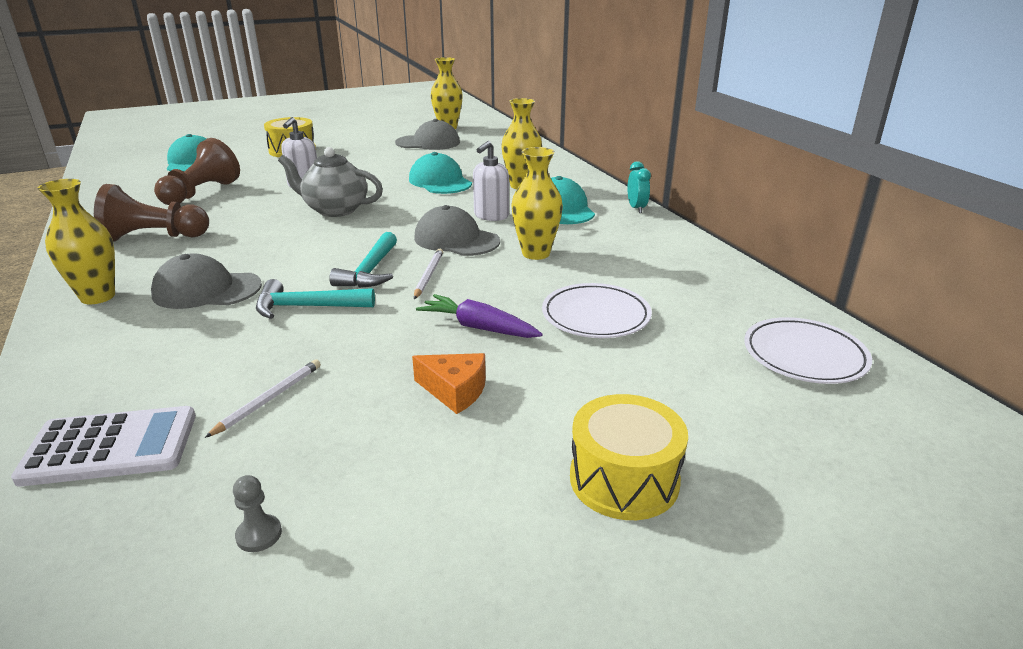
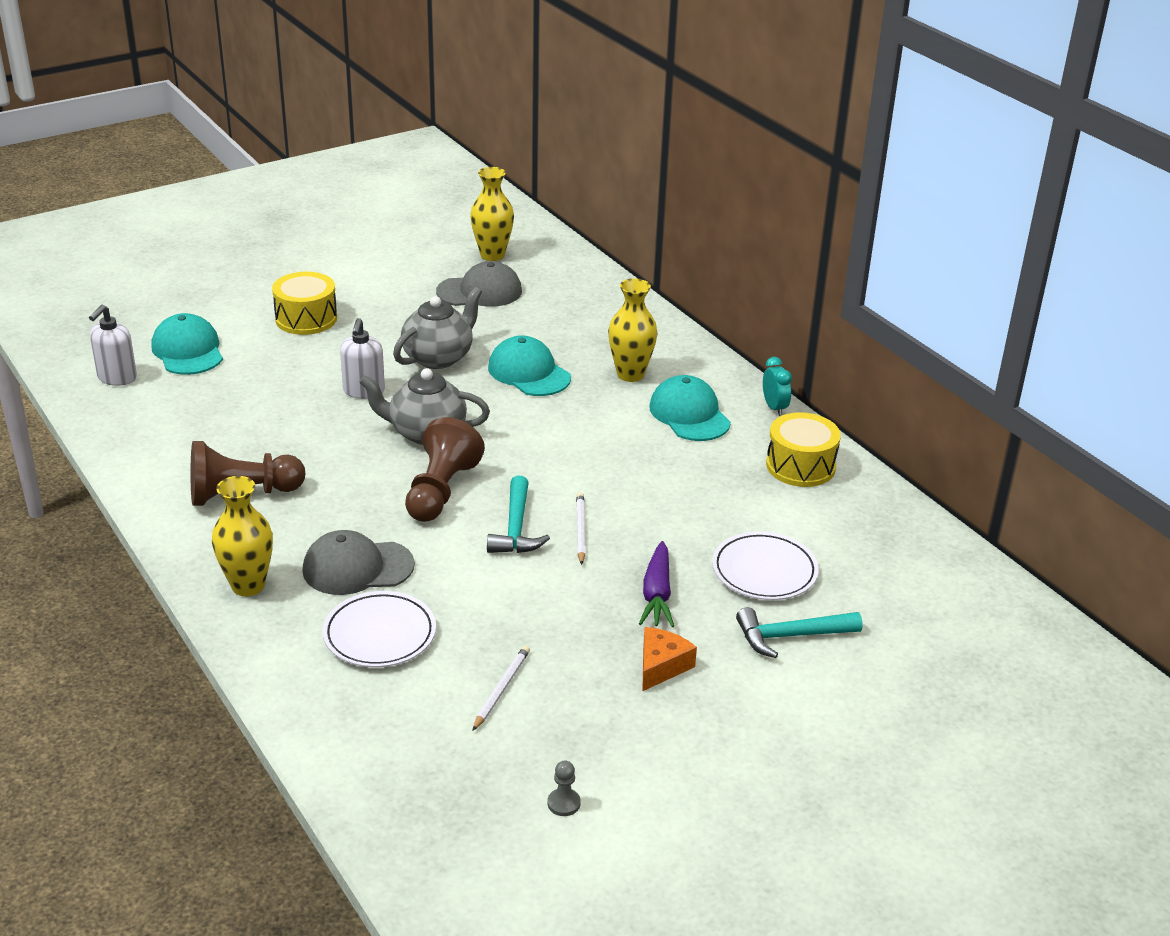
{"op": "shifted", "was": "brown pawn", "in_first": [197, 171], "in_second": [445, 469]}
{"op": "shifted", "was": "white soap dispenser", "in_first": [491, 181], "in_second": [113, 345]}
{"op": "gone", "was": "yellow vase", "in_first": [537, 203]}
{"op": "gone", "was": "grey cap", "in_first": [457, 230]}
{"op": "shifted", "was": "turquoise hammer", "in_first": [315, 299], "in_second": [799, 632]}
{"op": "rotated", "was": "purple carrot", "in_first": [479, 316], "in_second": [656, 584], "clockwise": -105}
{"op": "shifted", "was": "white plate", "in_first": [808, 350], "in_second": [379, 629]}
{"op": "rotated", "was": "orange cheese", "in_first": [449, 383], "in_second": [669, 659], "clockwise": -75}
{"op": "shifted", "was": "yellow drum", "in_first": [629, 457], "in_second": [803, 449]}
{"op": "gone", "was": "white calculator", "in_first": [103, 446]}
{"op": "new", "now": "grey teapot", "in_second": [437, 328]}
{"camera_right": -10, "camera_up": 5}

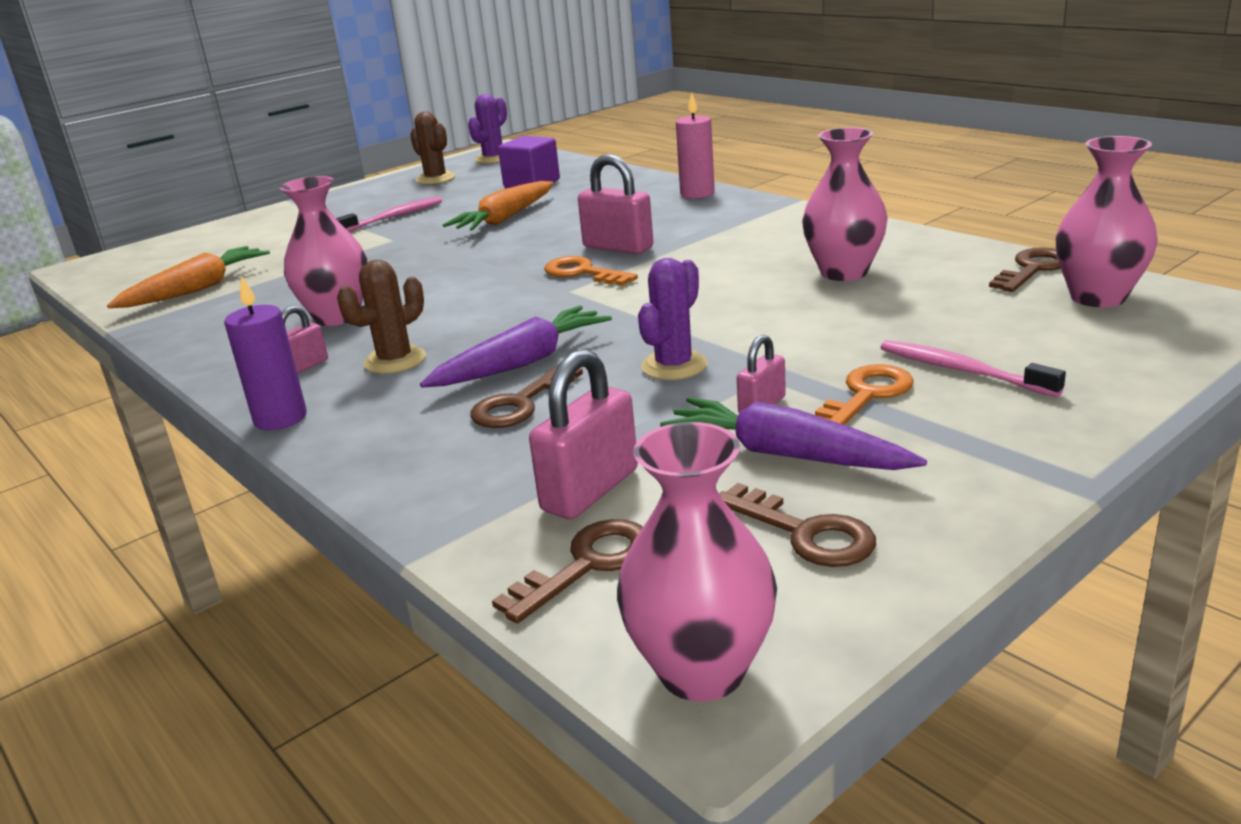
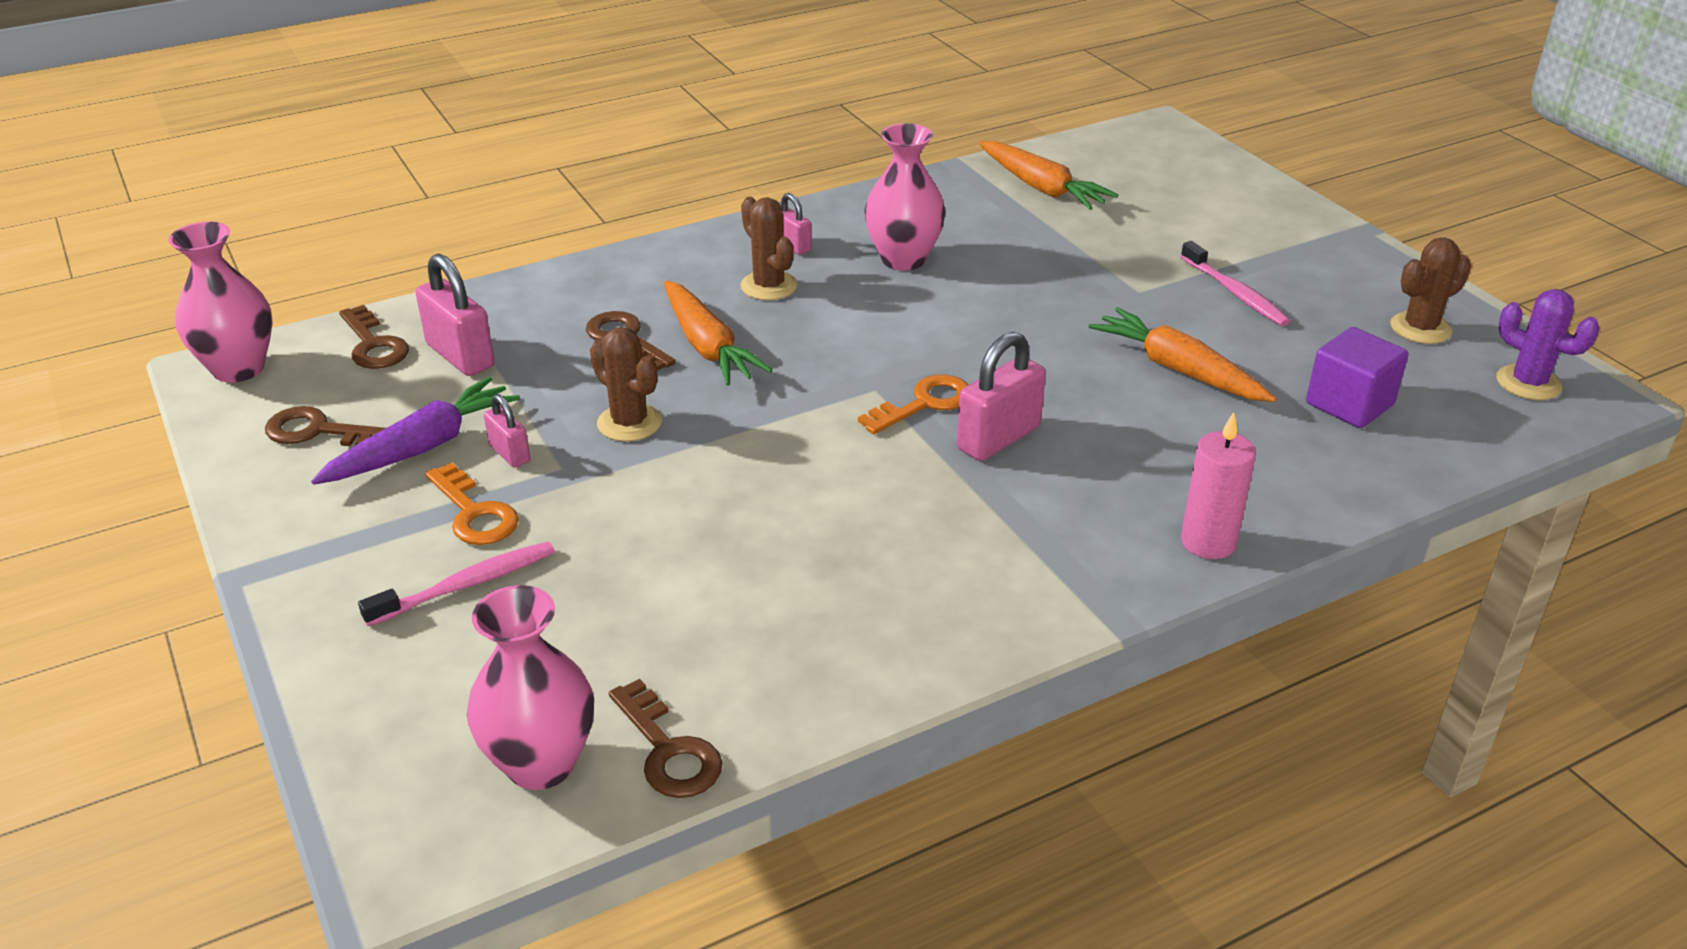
{"op": "gone", "was": "pink vase", "in_first": [845, 204]}
{"op": "repainted", "was": "purple cactus", "now": "brown cactus", "in_first": [672, 319], "in_second": [626, 384]}
{"op": "gone", "was": "purple candle", "in_first": [265, 352]}
{"op": "repainted", "was": "purple carrot", "now": "orange carrot", "in_first": [516, 346], "in_second": [718, 333]}
{"op": "rotated", "was": "brown key", "in_first": [797, 525], "in_second": [325, 426], "clockwise": 45}
{"camera_right": 100, "camera_up": 10}

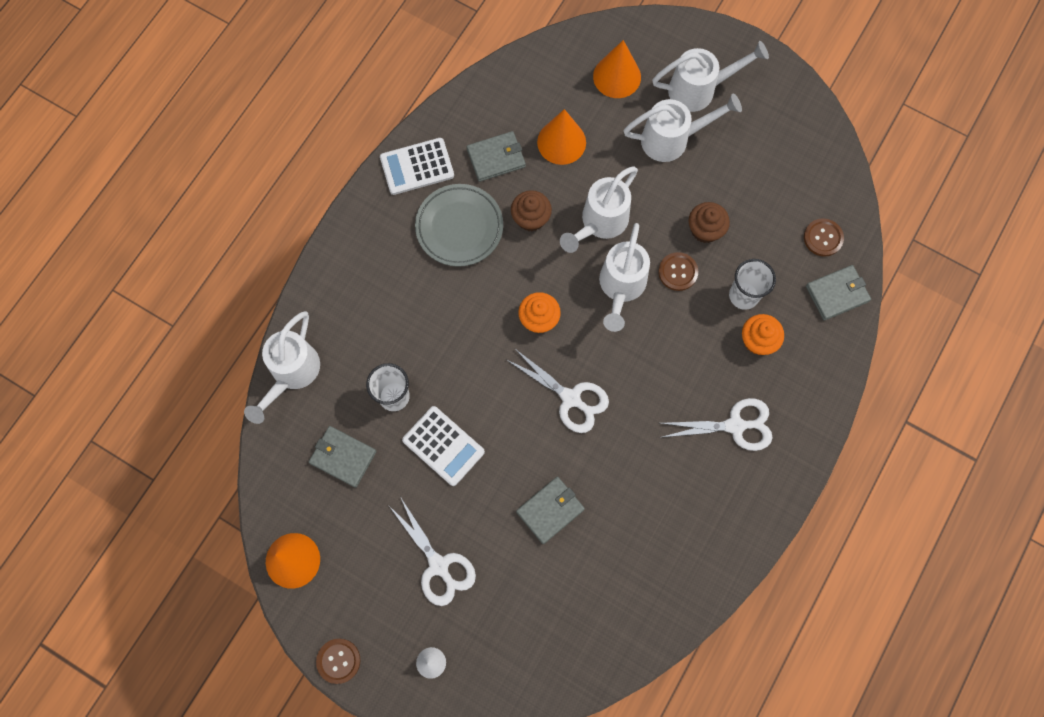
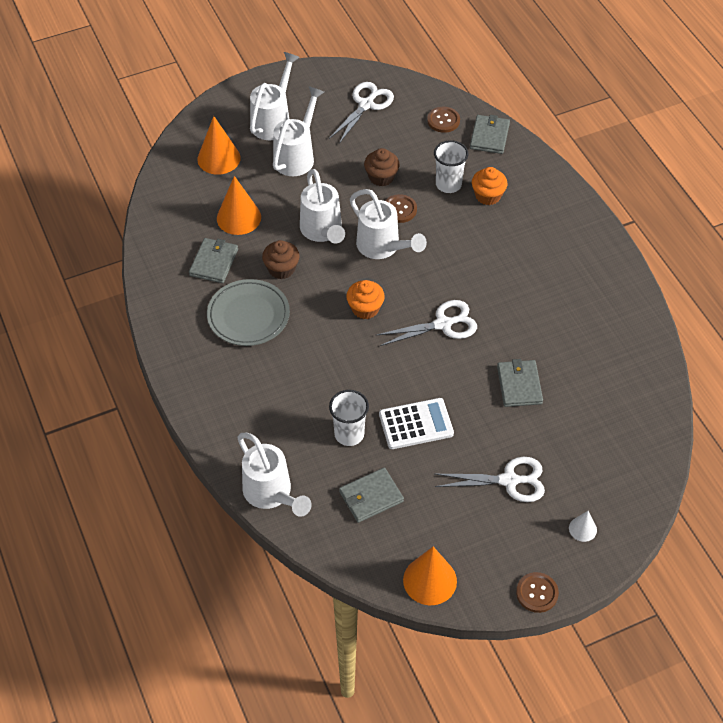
{"op": "gone", "was": "white calculator", "in_first": [417, 166]}
{"op": "shifted", "was": "white scissors", "in_first": [716, 424], "in_second": [361, 112]}
{"camera_right": -55, "camera_up": -20}

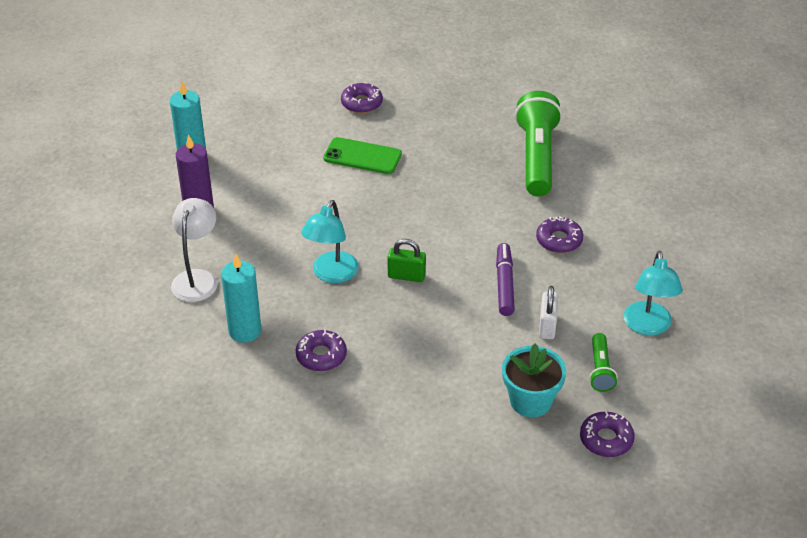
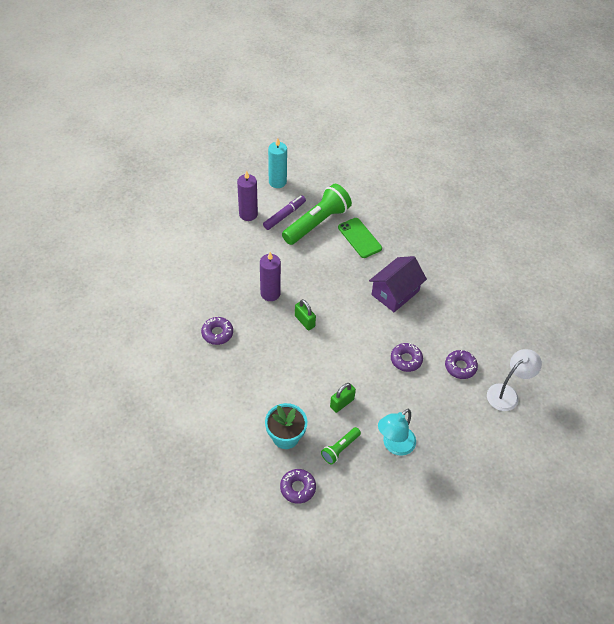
{"op": "shifted", "was": "purple donut", "in_first": [362, 97], "in_second": [461, 364]}
{"op": "shifted", "was": "green flashlight", "in_first": [538, 144], "in_second": [317, 214]}
{"op": "shifted", "was": "white lamp", "in_first": [194, 250], "in_second": [514, 380]}
{"op": "swapped", "was": "turquoise lamp", "now": "purple candle", "in_first": [330, 241], "in_second": [270, 276]}
{"op": "shifted", "was": "purple marker", "in_first": [505, 279], "in_second": [284, 212]}
{"op": "gone", "was": "turquoise candle", "in_first": [241, 298]}
{"op": "repainted", "was": "white padlock", "now": "green padlock", "in_first": [548, 312], "in_second": [343, 398]}
{"op": "new", "now": "purple house", "in_second": [398, 284]}
{"camera_right": 40, "camera_up": 10}

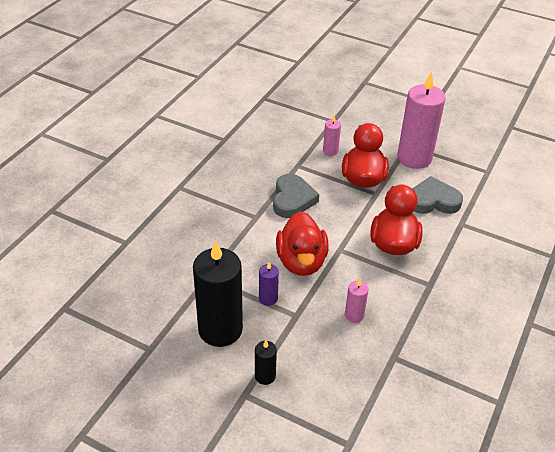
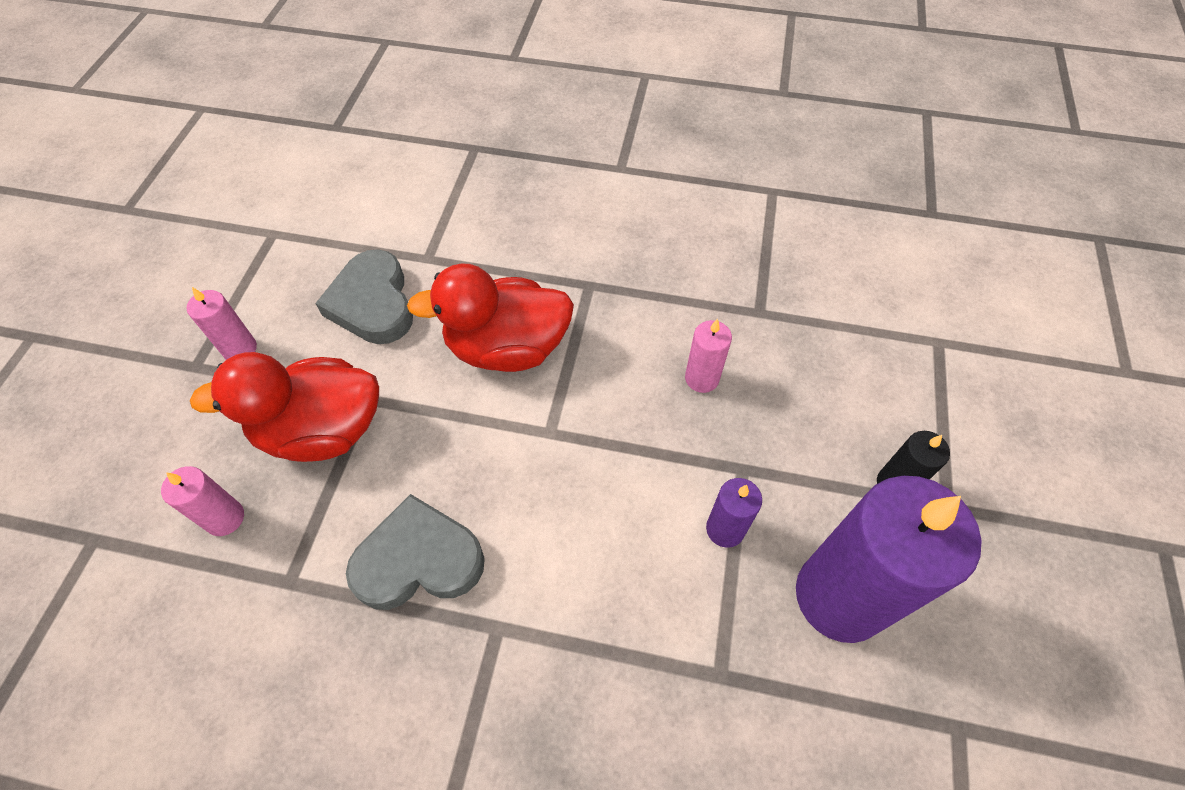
{"op": "scaled", "was": "pink candle", "in_first": [421, 120], "in_second": [222, 323], "ratio": 0.45}
{"op": "gone", "was": "red duck", "in_first": [302, 243]}
{"op": "repainted", "was": "black candle", "now": "purple candle", "in_first": [218, 293], "in_second": [889, 559]}
{"camera_right": -105, "camera_up": 15}

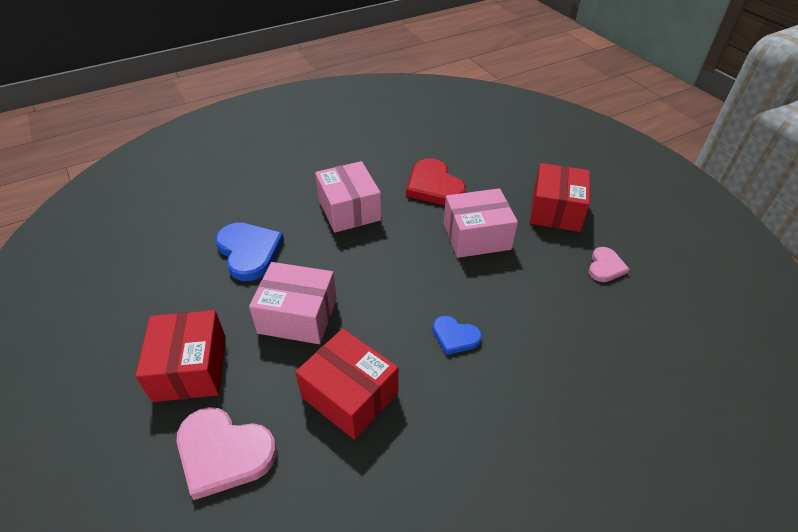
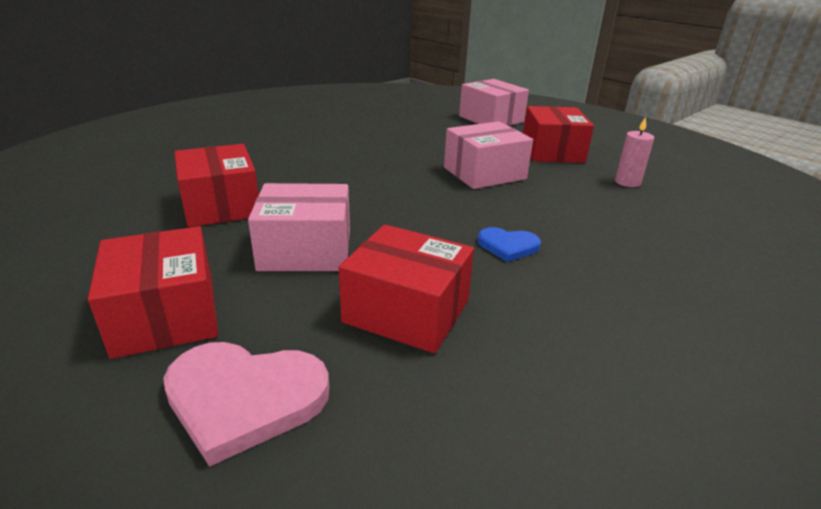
{"op": "gone", "was": "red heart", "in_first": [436, 181]}
{"op": "shifted", "was": "pink box", "in_first": [348, 197], "in_second": [494, 102]}
{"op": "swapped", "was": "blue heart", "now": "red box", "in_first": [249, 252], "in_second": [216, 185]}
{"op": "swapped", "was": "pink heart", "now": "pink candle", "in_first": [609, 264], "in_second": [634, 152]}
{"camera_right": -15, "camera_up": -15}

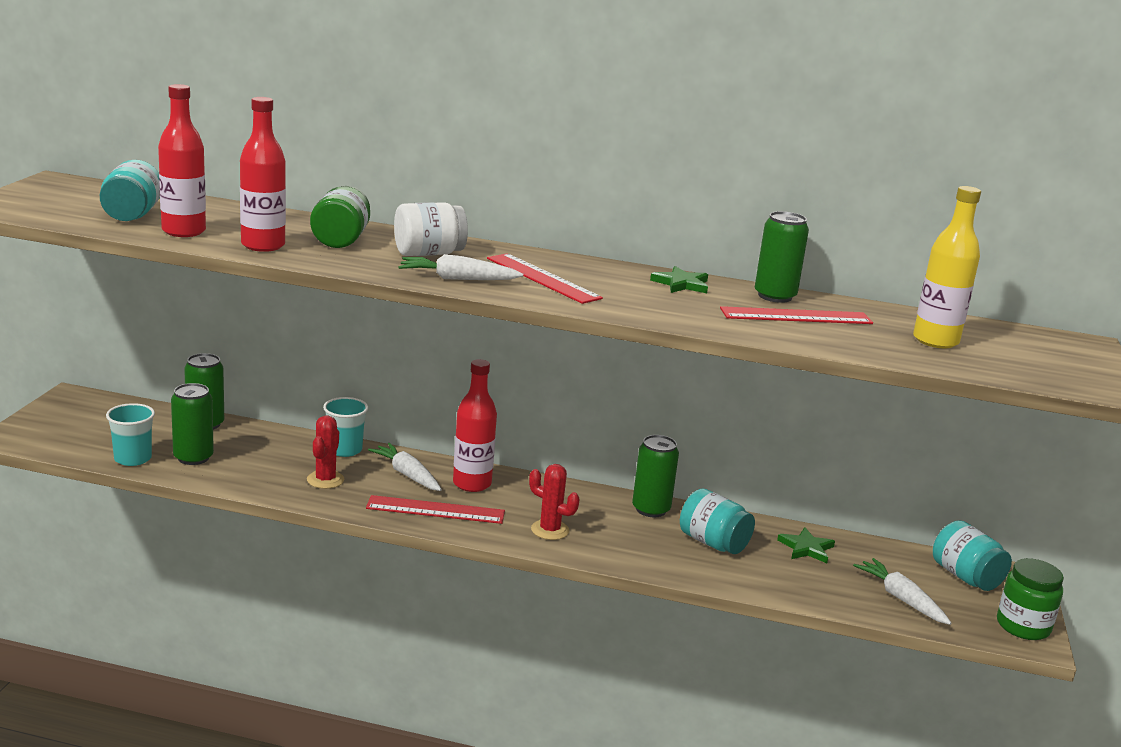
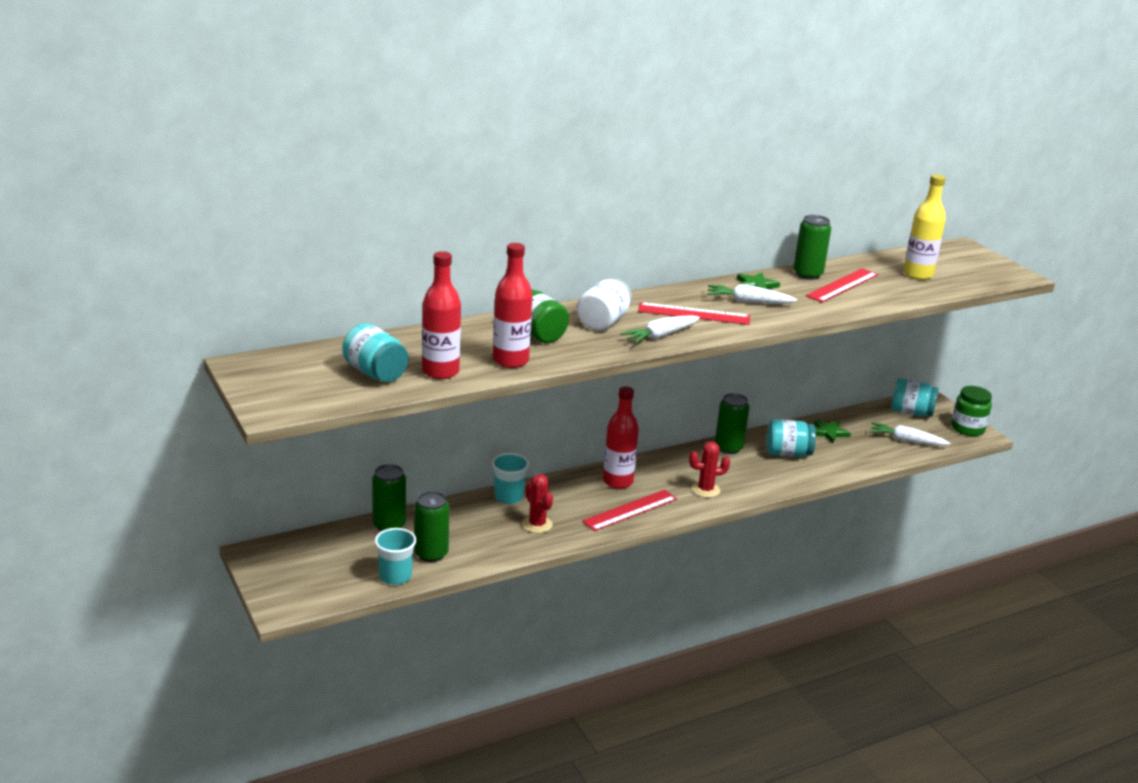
{"op": "shifted", "was": "white carrot", "in_first": [405, 467], "in_second": [752, 294]}
{"camera_right": -40, "camera_up": 5}

